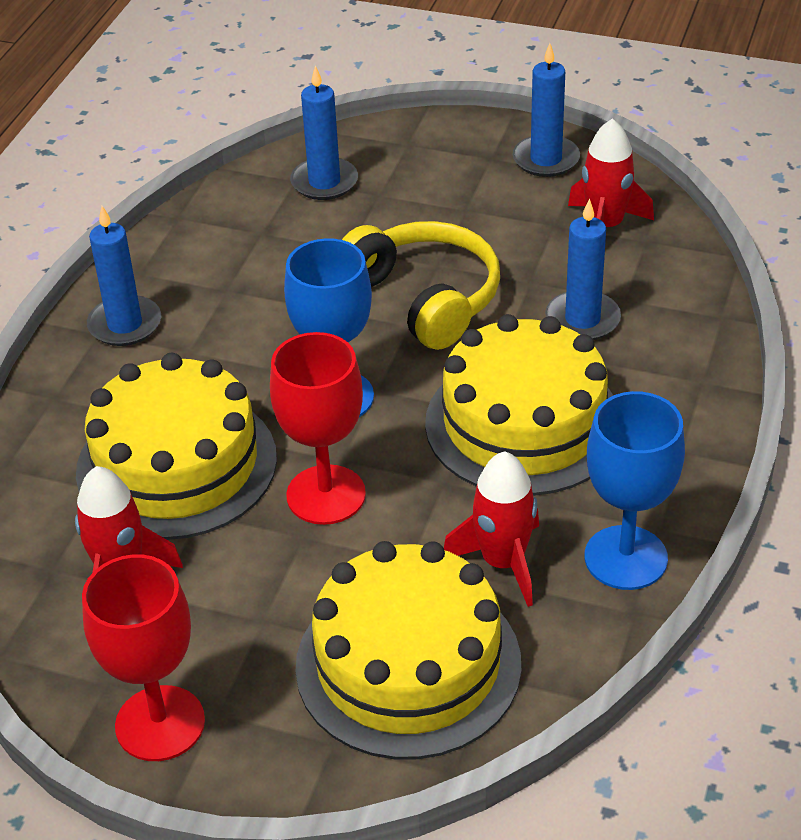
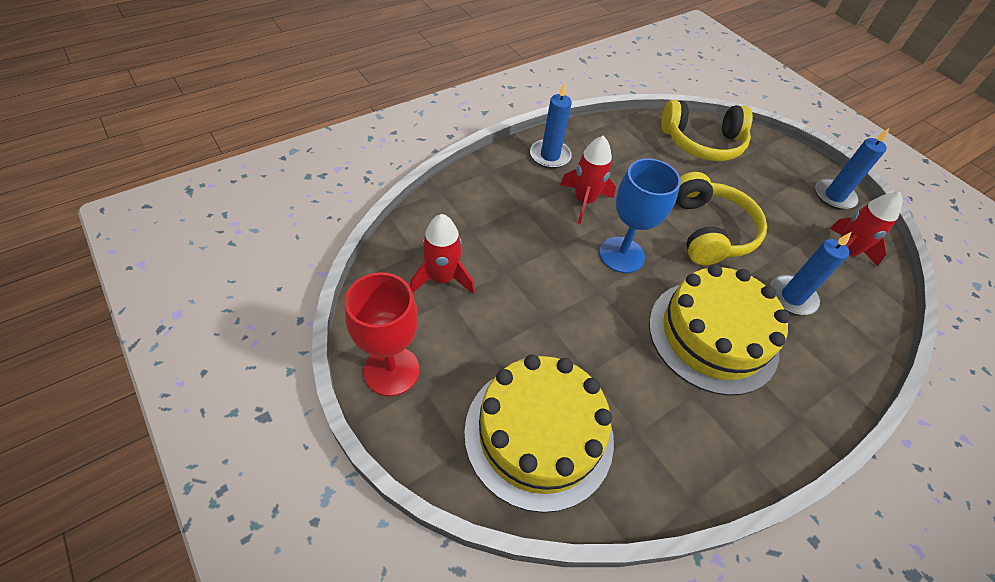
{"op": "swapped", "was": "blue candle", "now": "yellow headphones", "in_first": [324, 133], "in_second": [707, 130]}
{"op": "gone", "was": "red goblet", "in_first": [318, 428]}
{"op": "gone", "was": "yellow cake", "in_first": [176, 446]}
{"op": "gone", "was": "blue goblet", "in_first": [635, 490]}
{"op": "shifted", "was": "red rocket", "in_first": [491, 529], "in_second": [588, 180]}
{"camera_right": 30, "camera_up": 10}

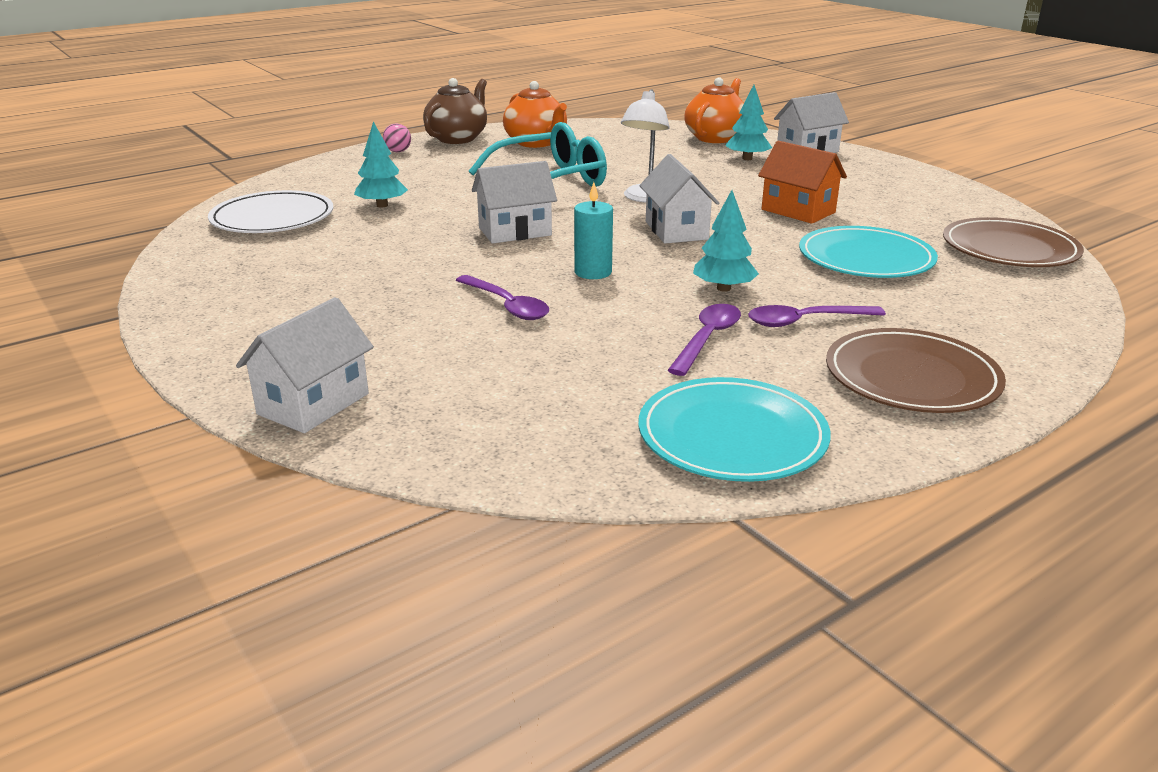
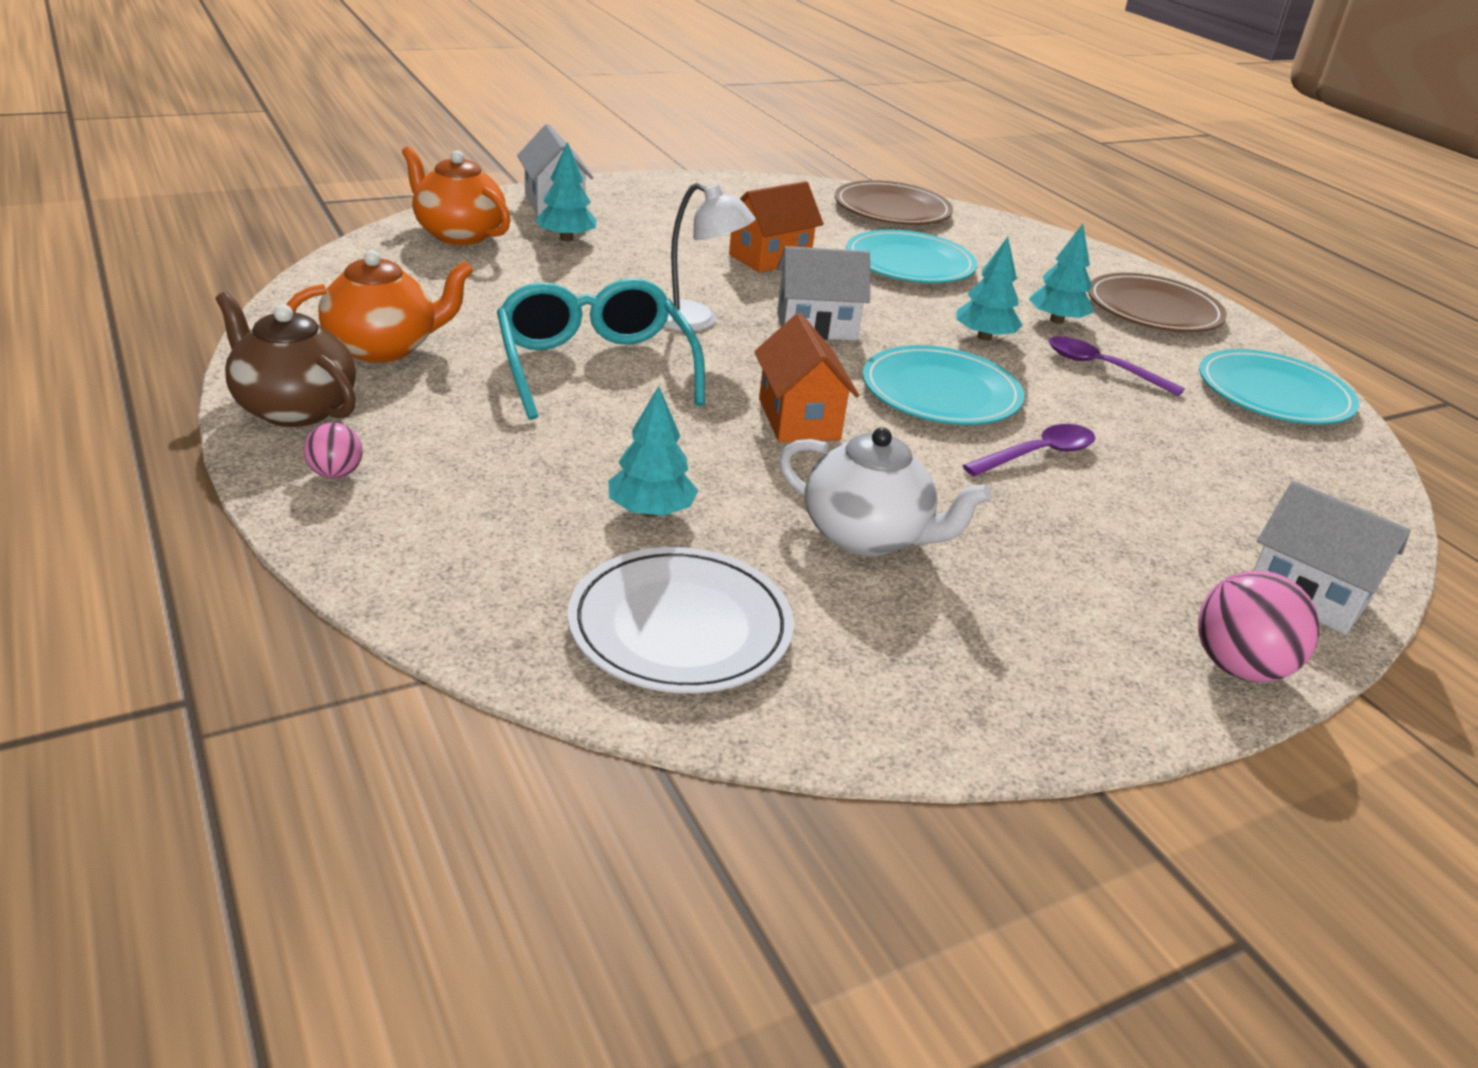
{"op": "repainted", "was": "white house", "now": "orange house", "in_first": [514, 202], "in_second": [806, 377]}
{"op": "swapped", "was": "turquoise candle", "now": "turquoise plate", "in_first": [593, 230], "in_second": [943, 385]}
{"op": "swapped", "was": "purple spoon", "now": "turquoise tree", "in_first": [817, 316], "in_second": [1061, 274]}
{"op": "new", "now": "white teapot", "in_second": [885, 491]}
{"op": "new", "now": "pink ball", "in_second": [1258, 626]}
{"camera_right": -85, "camera_up": 5}

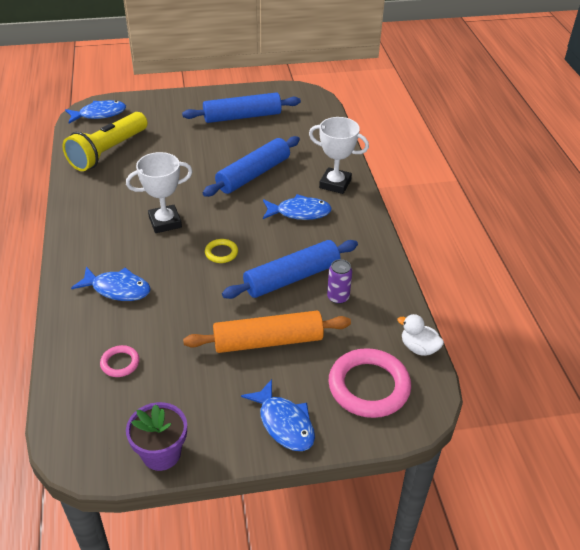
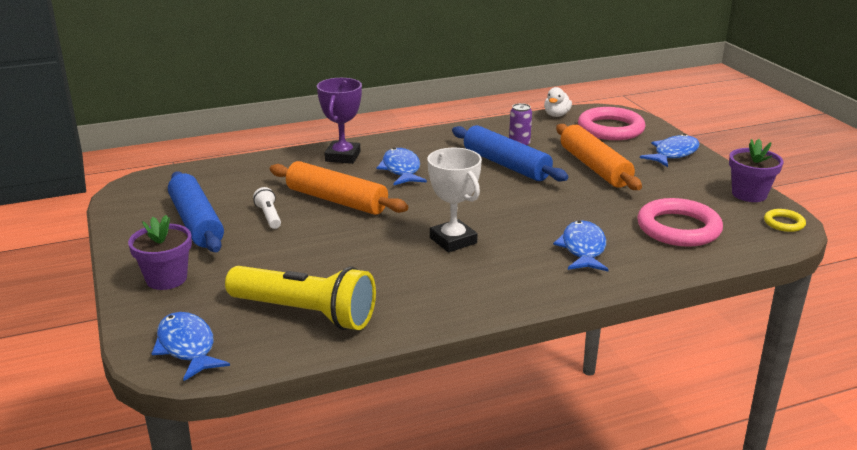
{"op": "repainted", "was": "white trophy", "now": "purple trophy", "in_first": [339, 155], "in_second": [339, 121]}
{"op": "repainted", "was": "blue rolling pin", "now": "orange rolling pin", "in_first": [251, 166], "in_second": [339, 188]}
{"op": "shifted", "was": "yellow ring", "in_first": [221, 251], "in_second": [785, 220]}
{"op": "scaled", "was": "pink ring", "in_first": [120, 361], "in_second": [680, 222], "ratio": 2.07}
{"op": "new", "now": "white flashlight", "in_second": [267, 208]}
{"op": "new", "now": "purple flower pot", "in_second": [160, 252]}
{"camera_right": -100, "camera_up": -15}

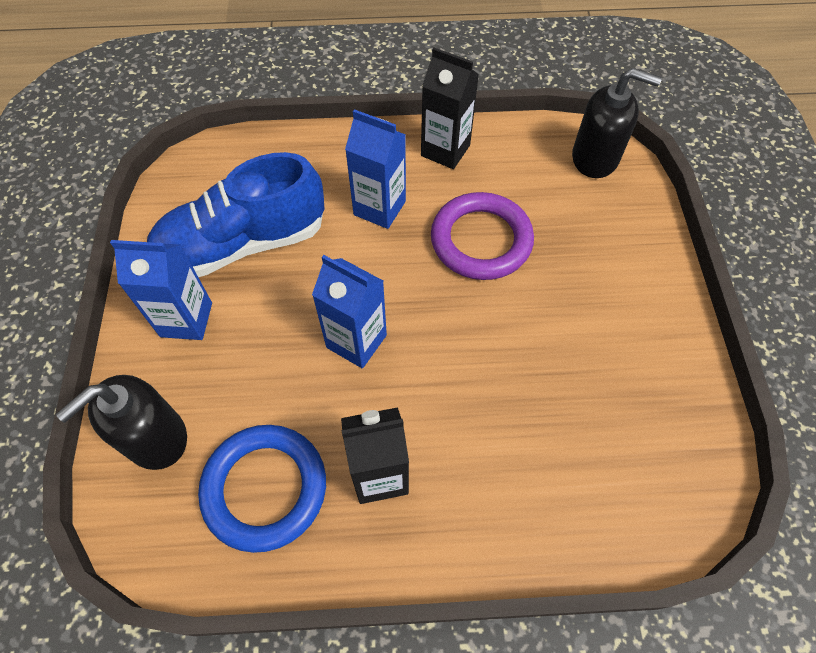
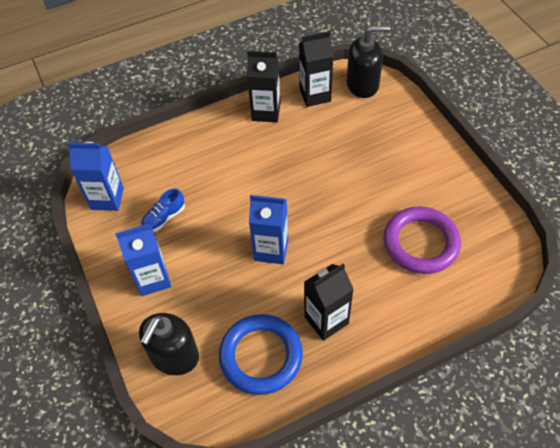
{"op": "shifted", "was": "blue carton", "in_first": [375, 169], "in_second": [96, 176]}
{"op": "scaled", "was": "blue shoe", "in_first": [236, 214], "in_second": [163, 210], "ratio": 0.42}
{"op": "shifted", "was": "purple ring", "in_first": [482, 236], "in_second": [422, 240]}
{"op": "new", "now": "black carton", "in_second": [316, 69]}
{"camera_right": -20, "camera_up": -5}

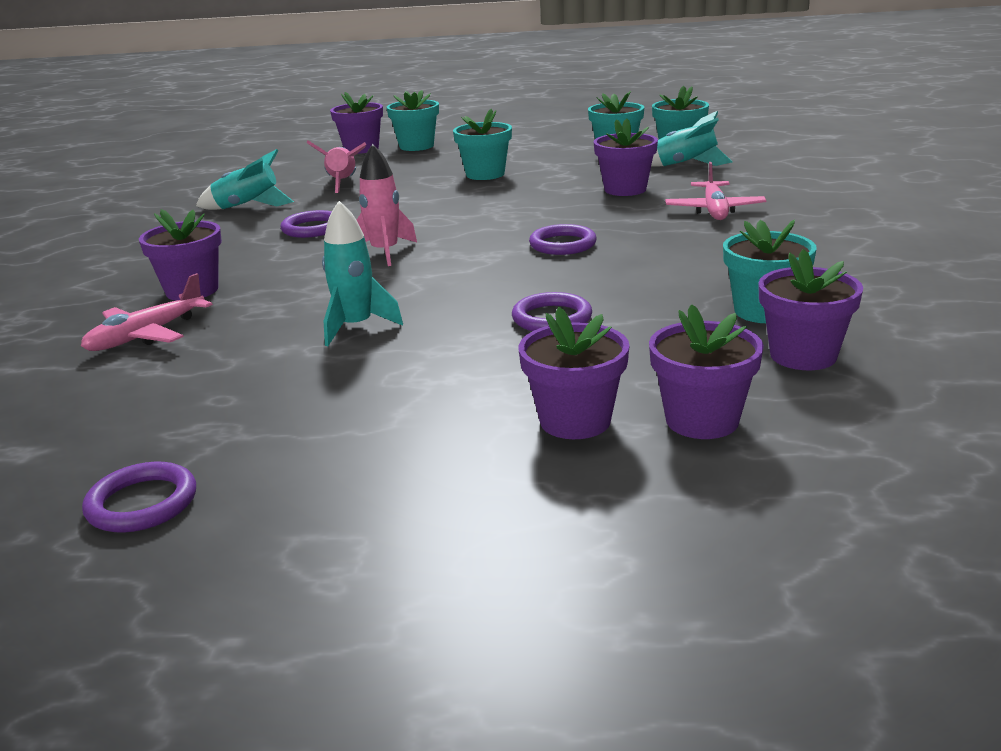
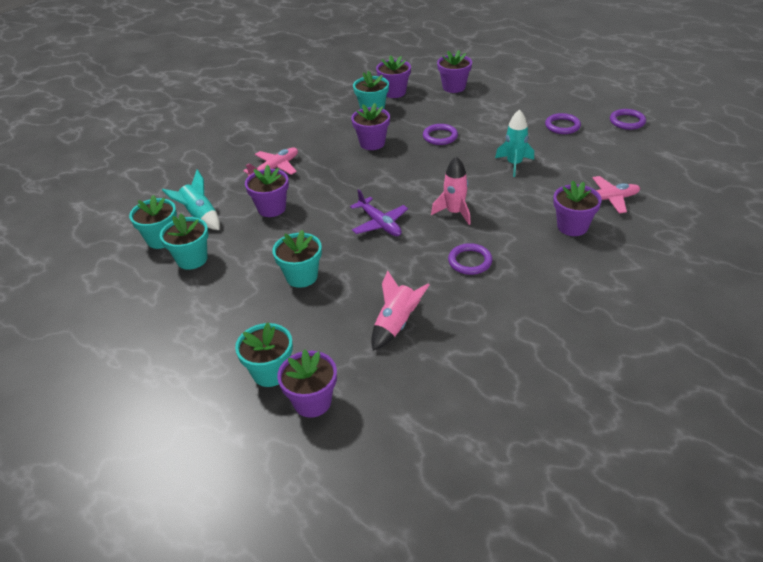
{"op": "gone", "was": "turquoise rocket", "in_first": [245, 179]}
{"op": "shifted", "was": "purple ring", "in_first": [563, 239], "in_second": [563, 123]}
{"op": "shifted", "was": "purple flower pot", "in_first": [574, 373], "in_second": [370, 126]}
{"op": "new", "now": "purple plane", "in_second": [379, 212]}
{"camera_right": -140, "camera_up": 15}

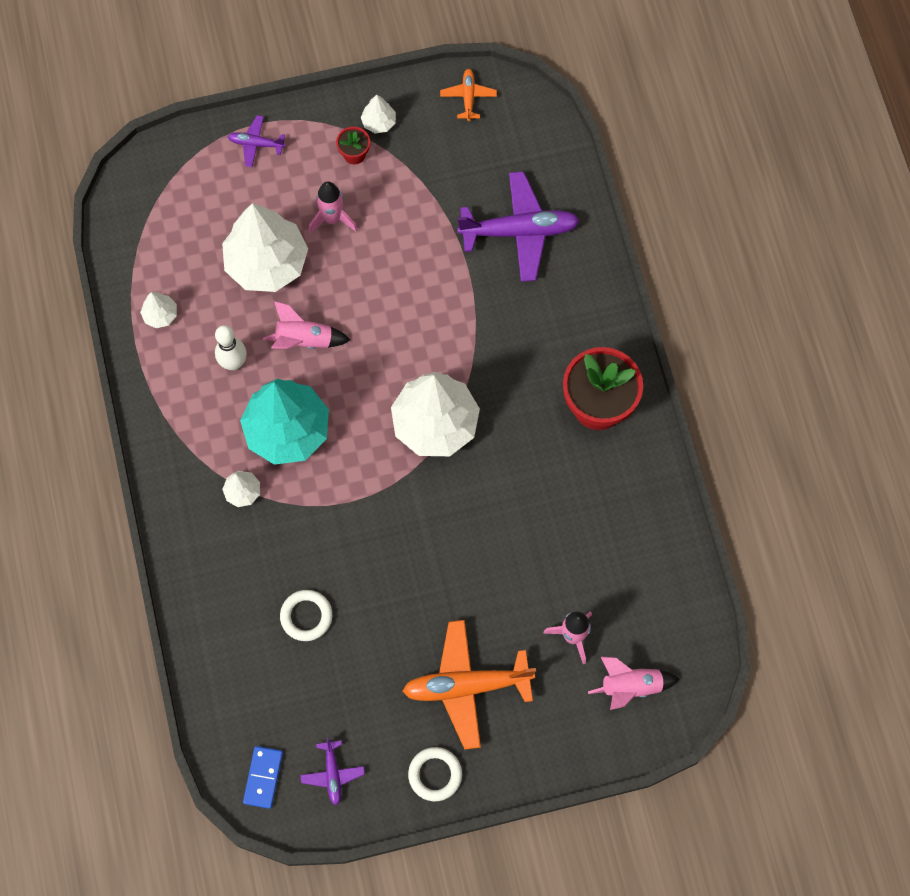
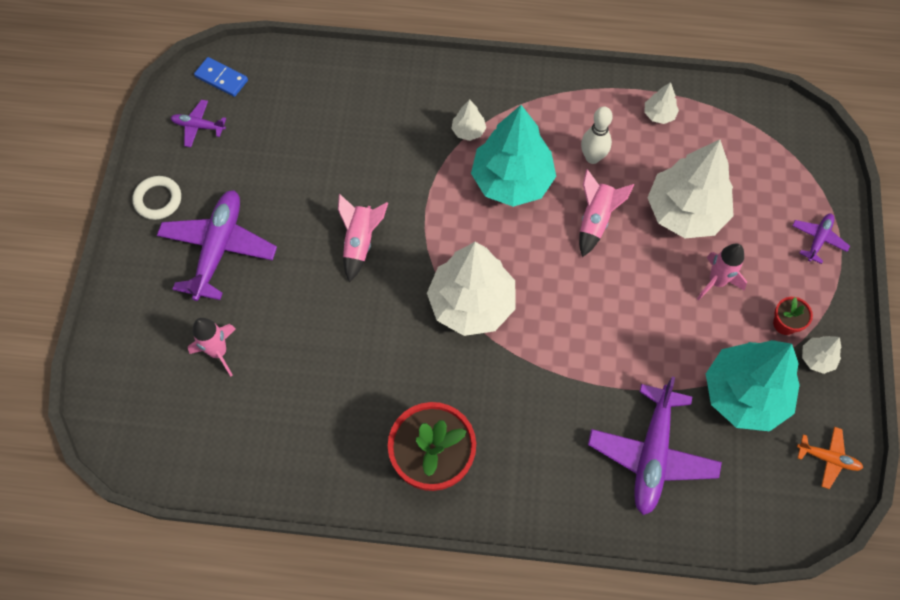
{"op": "gone", "was": "white ring", "in_first": [306, 615]}
{"op": "repainted", "was": "orange plane", "now": "purple plane", "in_first": [469, 684], "in_second": [217, 245]}
{"op": "shifted", "was": "pink rocket", "in_first": [634, 683], "in_second": [363, 238]}
{"op": "new", "now": "turquoise tree", "in_second": [753, 385]}
{"camera_right": 110, "camera_up": -5}

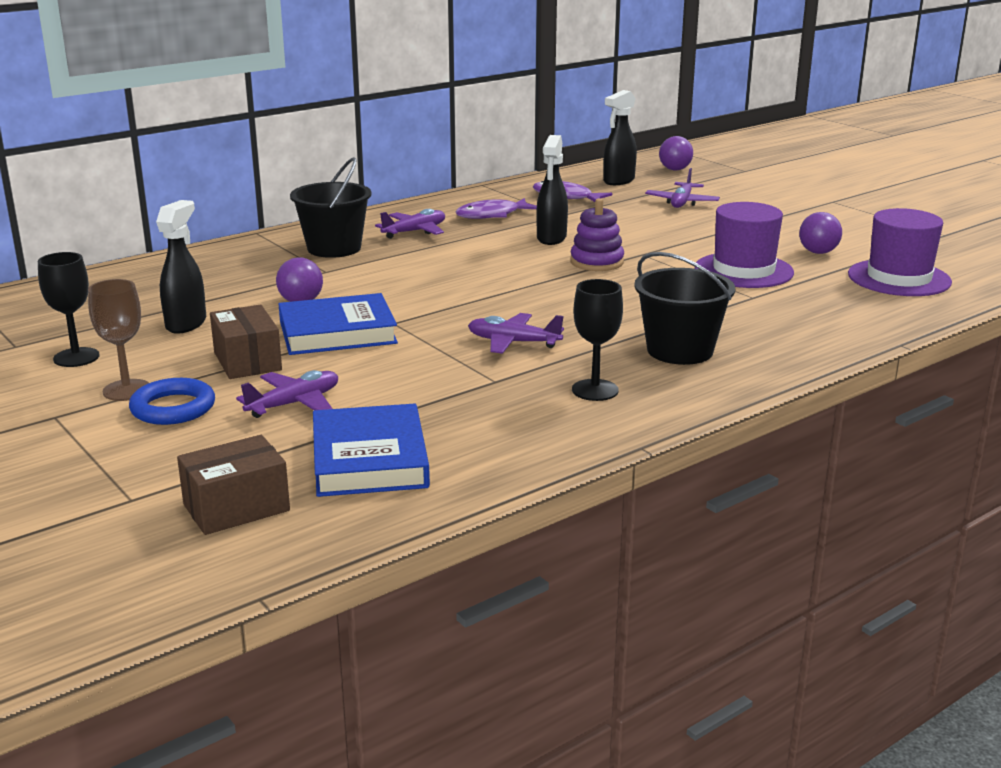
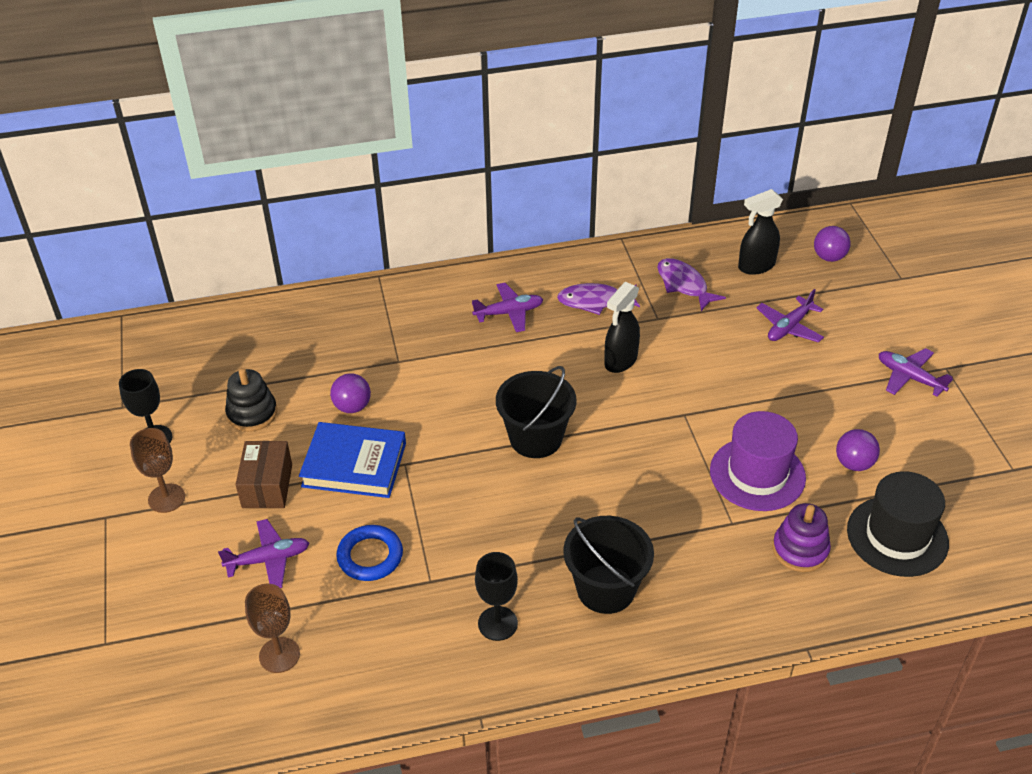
{"op": "shifted", "was": "black bucket", "in_first": [331, 207], "in_second": [536, 412]}
{"op": "shifted", "was": "purple stacking toy", "in_first": [597, 234], "in_second": [801, 537]}
{"op": "swapped", "was": "black spray bottle", "now": "black stacking toy", "in_first": [181, 267], "in_second": [251, 400]}
{"op": "repainted", "was": "purple hat", "now": "black hat", "in_first": [900, 252], "in_second": [898, 524]}
{"op": "shifted", "was": "purple plane", "in_first": [516, 333], "in_second": [916, 372]}
{"op": "shifted", "was": "blue ring", "in_first": [172, 401], "in_second": [369, 553]}
{"op": "swapped", "was": "blue book", "now": "brown goblet", "in_first": [371, 450], "in_second": [272, 628]}
{"op": "gone", "was": "brown box", "in_first": [233, 485]}
{"camera_right": 25, "camera_up": 20}

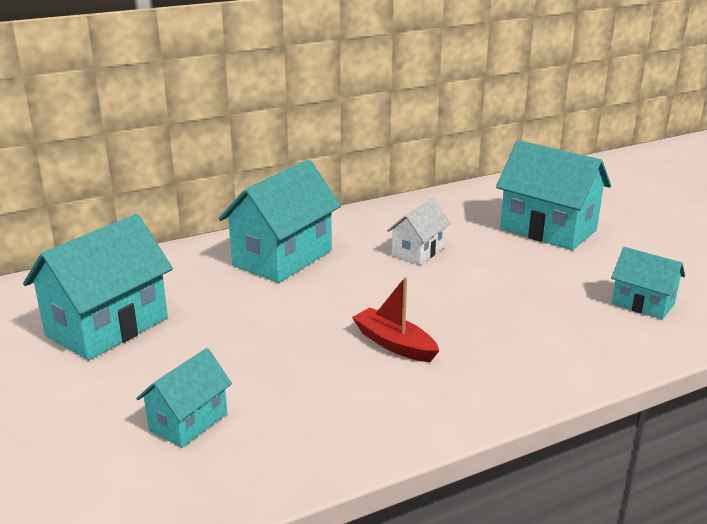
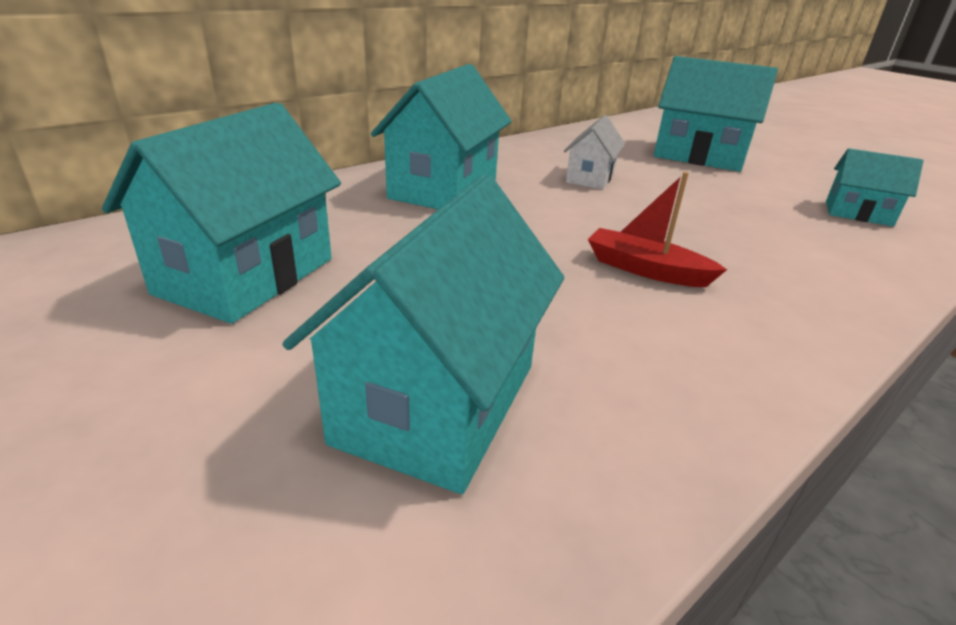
{"op": "scaled", "was": "turquoise house", "in_first": [184, 398], "in_second": [423, 334], "ratio": 1.8}
{"camera_right": -15, "camera_up": 5}

